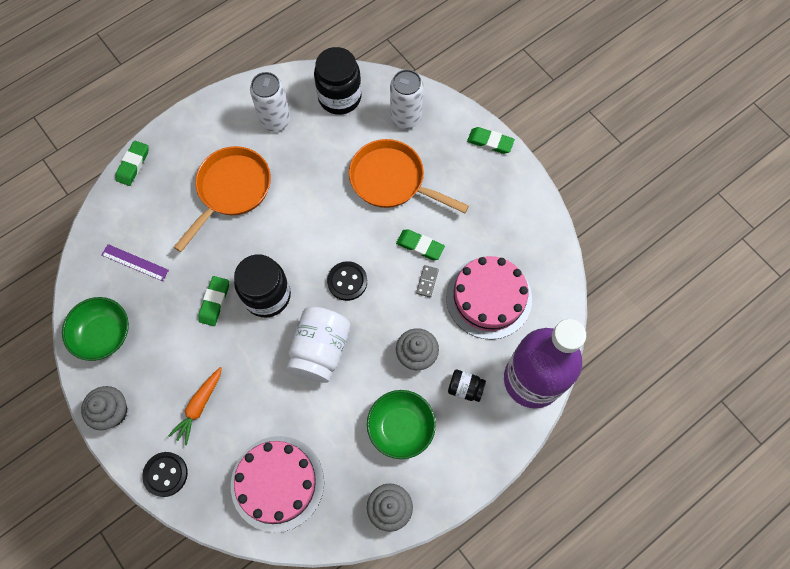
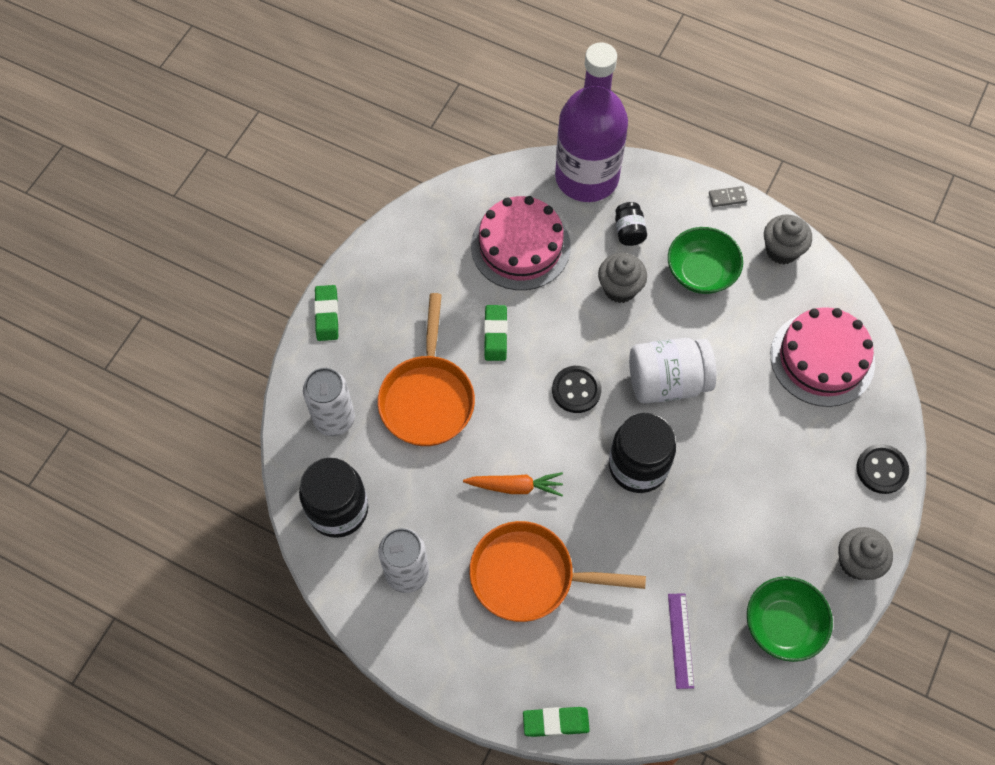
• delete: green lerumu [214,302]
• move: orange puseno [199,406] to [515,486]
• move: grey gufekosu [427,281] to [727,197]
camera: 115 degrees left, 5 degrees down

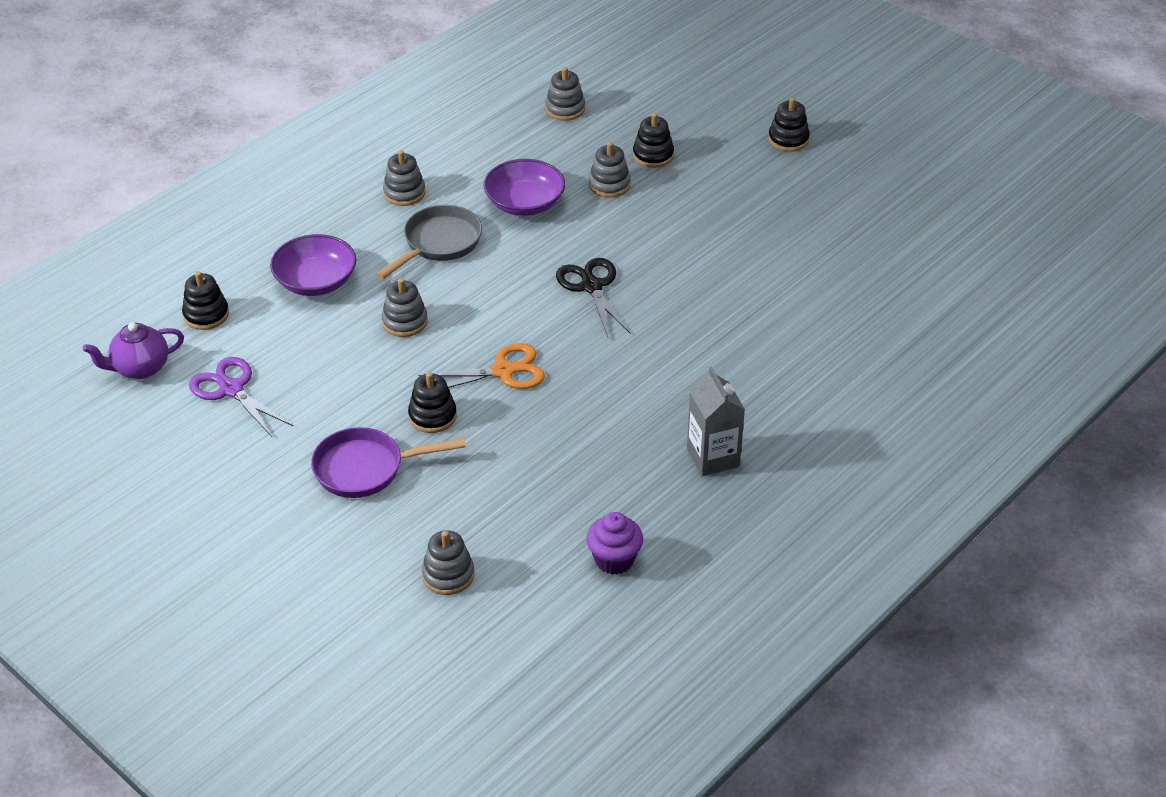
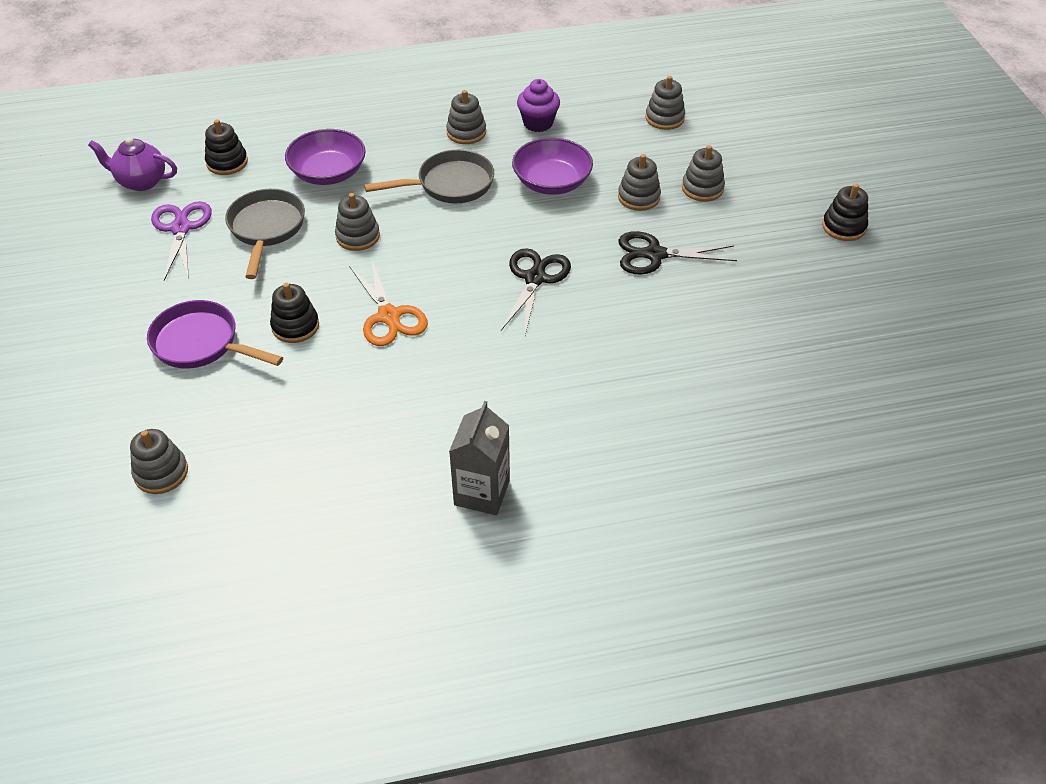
• insert: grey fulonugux [266,229]
• insert: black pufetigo [654,254]
• move: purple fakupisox [614,560] to [538,123]
• recolor: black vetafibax [653,155] to grey vetafibax [702,188]
• rotate: orange pufetigo [503,371] = [389,316] 45 degrees clockwise
camera: 35 degrees right, 5 degrees up

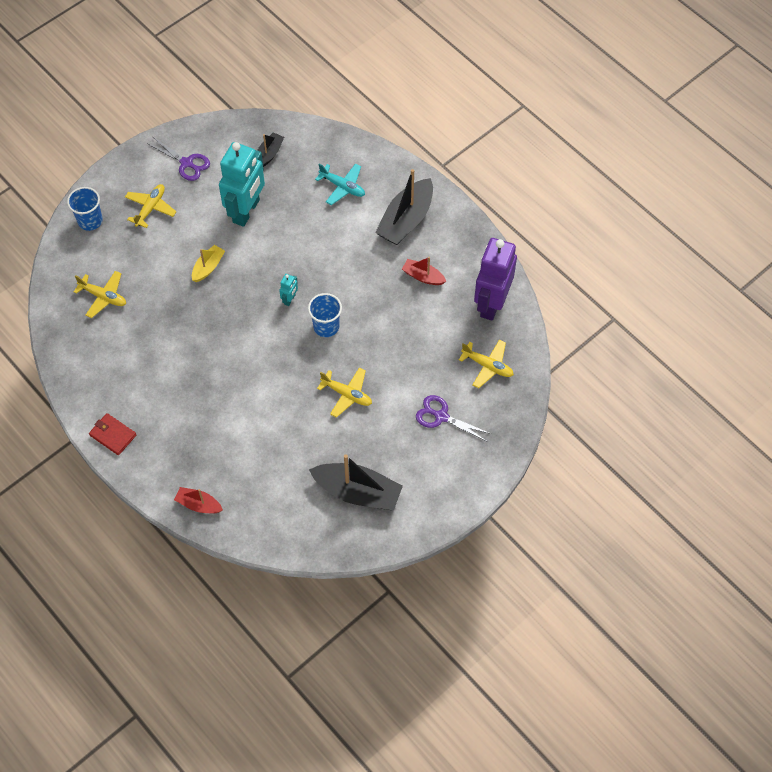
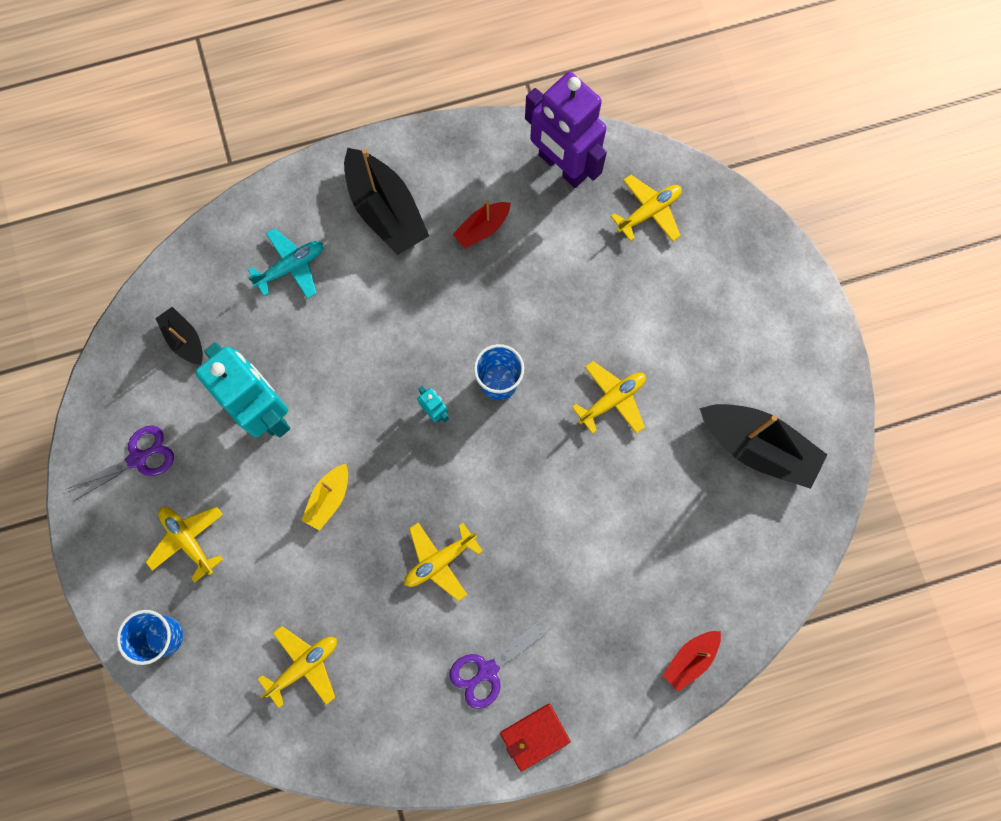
• insert: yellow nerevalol [440,561]
• move: purple pufetigo [441,416] to [487,670]
• rotate: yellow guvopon [208,267] = [329,498] 120 degrees counterclockwise
• rotate: black guvopon [357,492] = [757,447] 75 degrees clockwise
camera: 65 degrees left, 15 degrees up

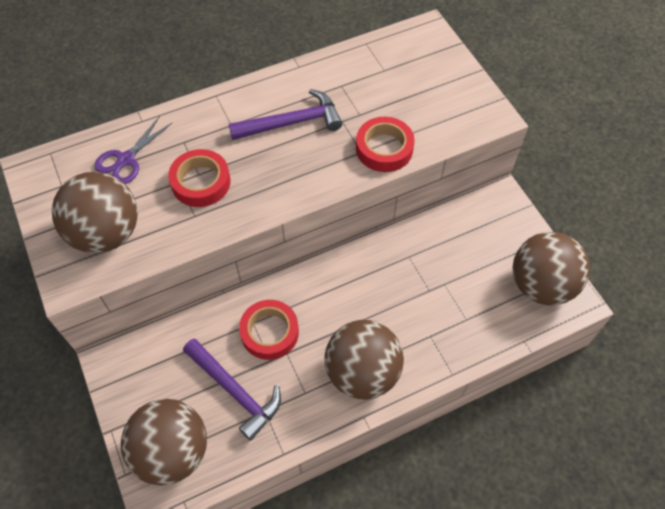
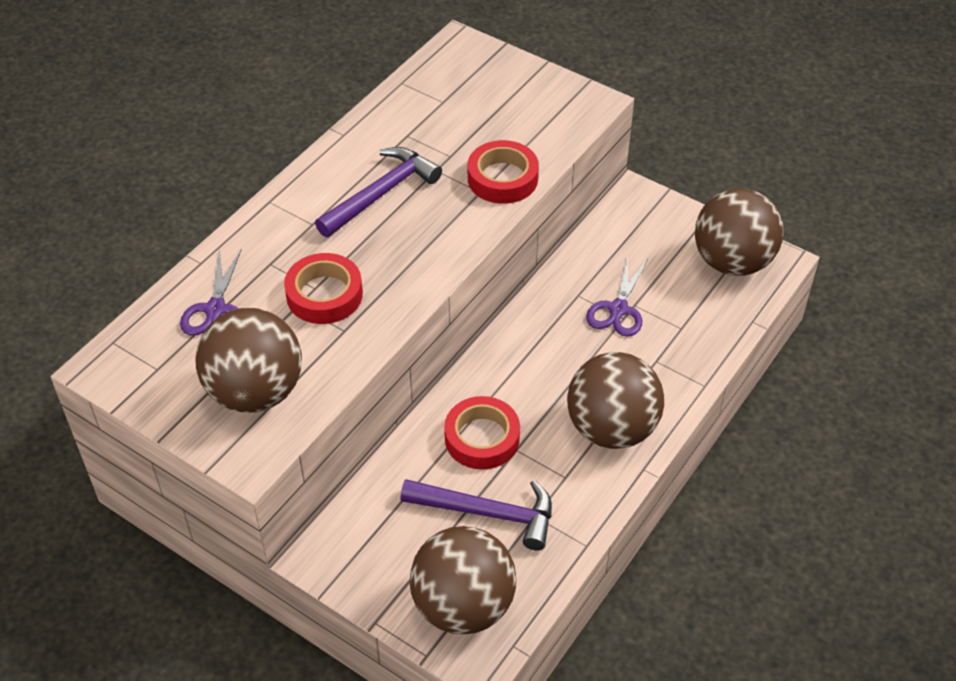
• insert: purple pufetigo [618,309]
camera: 30 degrees left, 10 degrees down

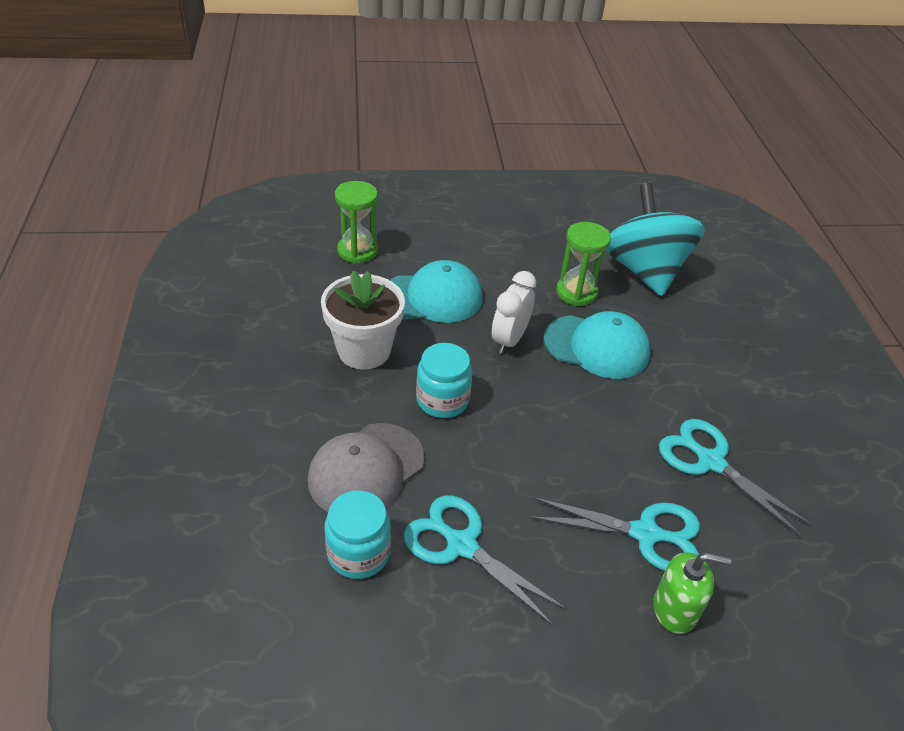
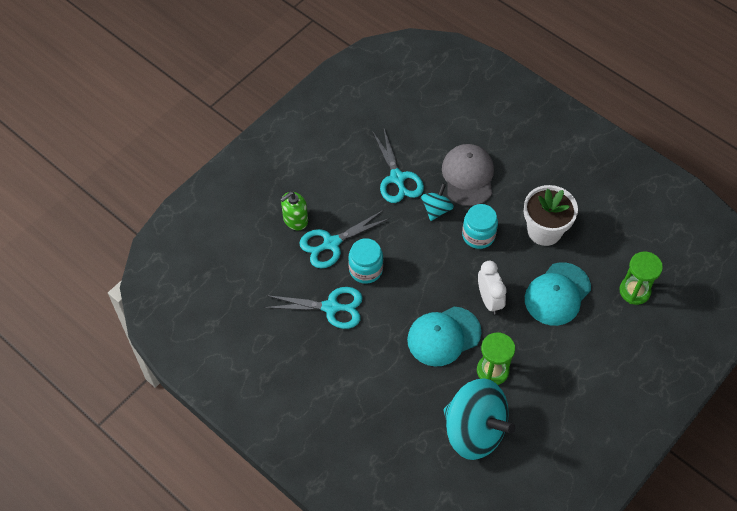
• insert: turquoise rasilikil [436,209]
• move: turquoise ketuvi [358,553] to [365,269]
• rotate: turquoise pufetigo [461,545] = [397,178] 75 degrees clockwise
camera: 140 degrees right, 15 degrees up

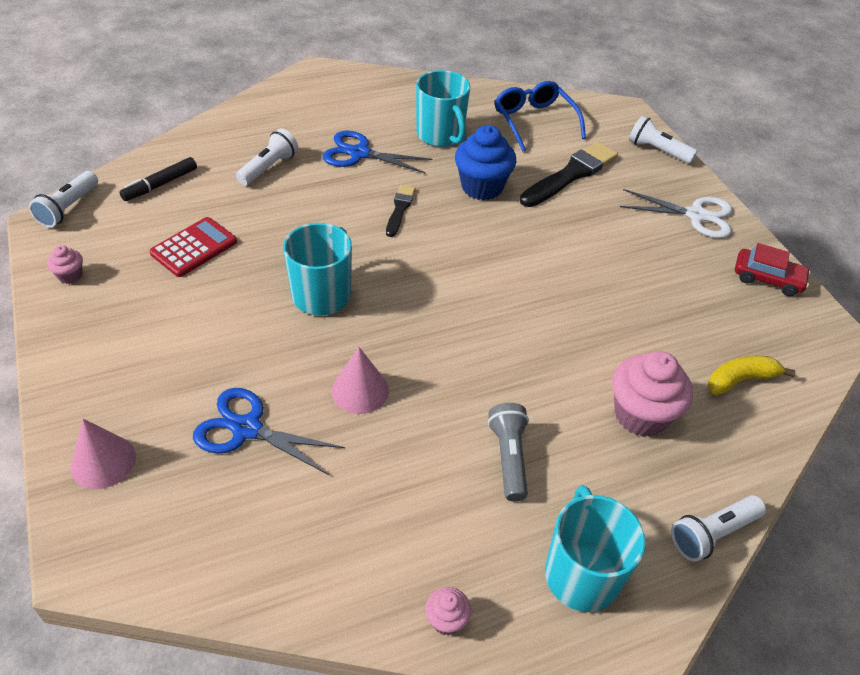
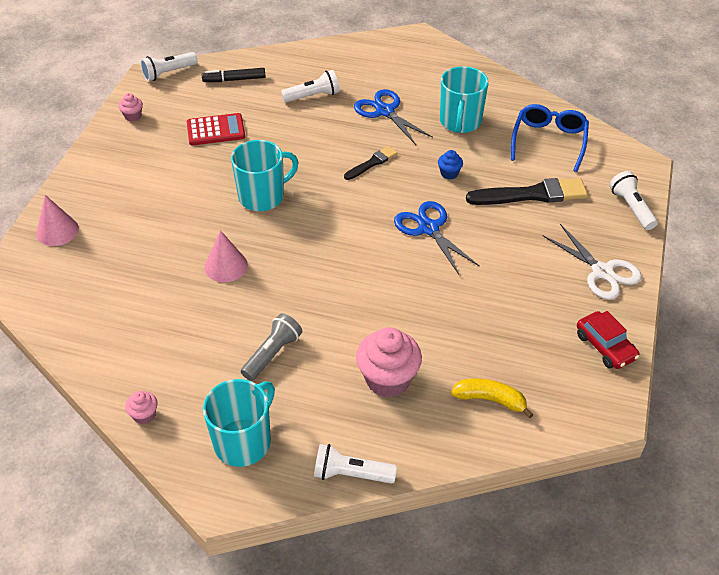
• move: blue pufetigo [247,428] to [428,228]
• resize: blue fakupisox [482,187] = [449,173] x0.48
camera: 40 degrees right, 0 degrees up

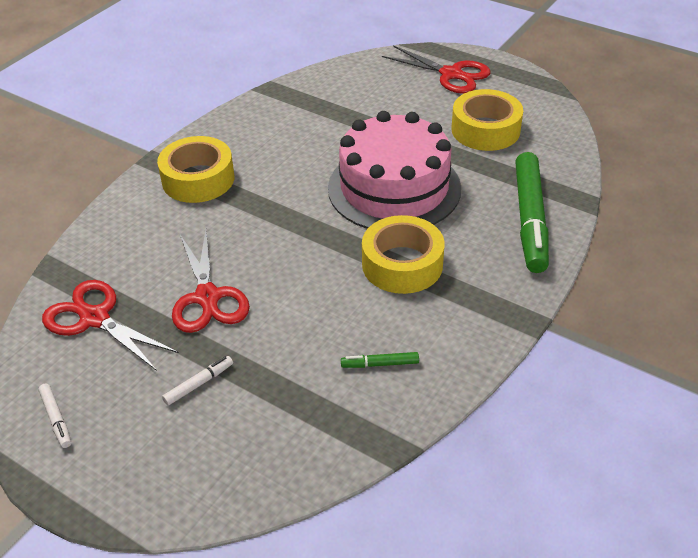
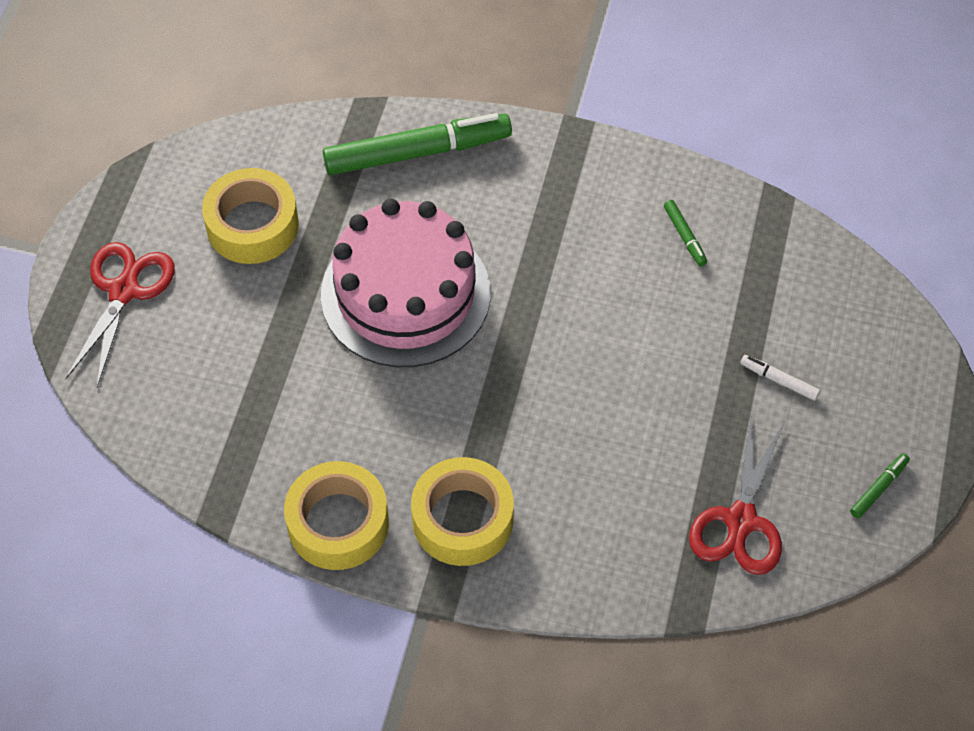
• delete: red pufetigo [207,297]
• move: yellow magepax [402,264] to [338,523]
• recolor: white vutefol [56,419] to green vutefol [878,488]
camera: 110 degrees left, 15 degrees up

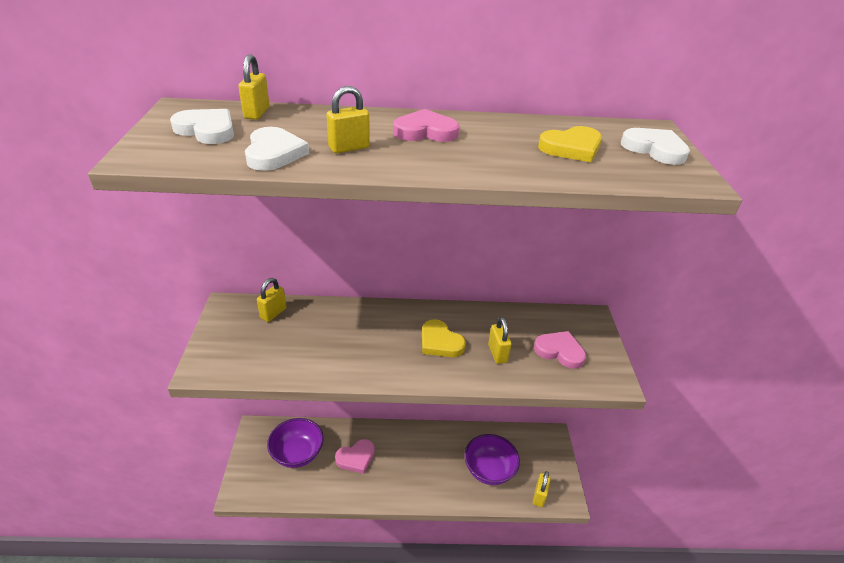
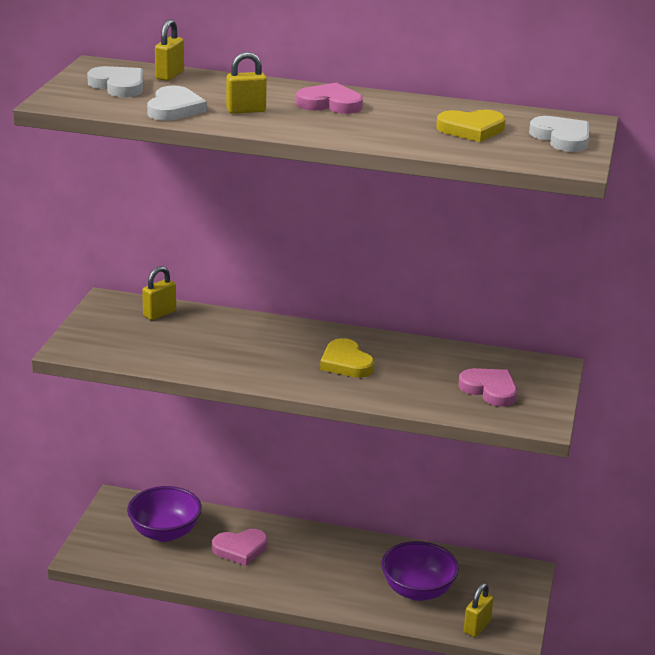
• delete: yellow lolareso [497,353]
camera: 15 degrees right, 10 degrees down

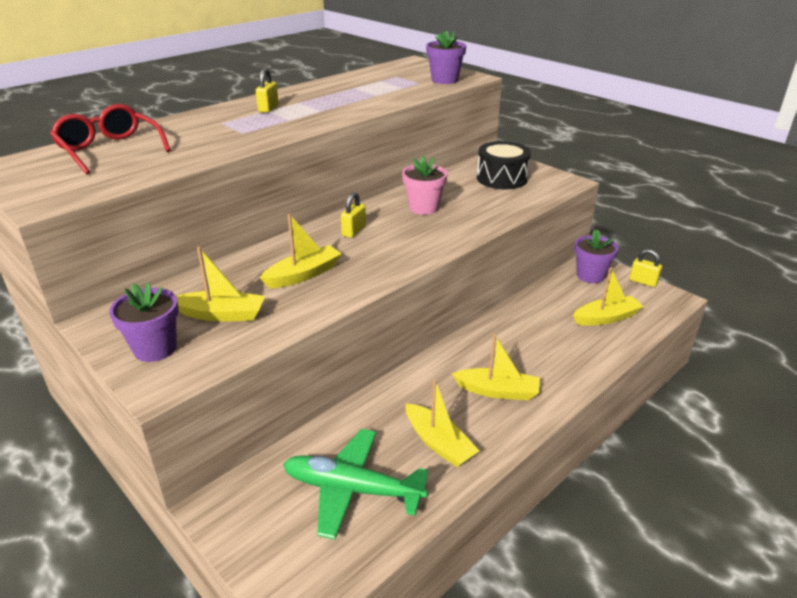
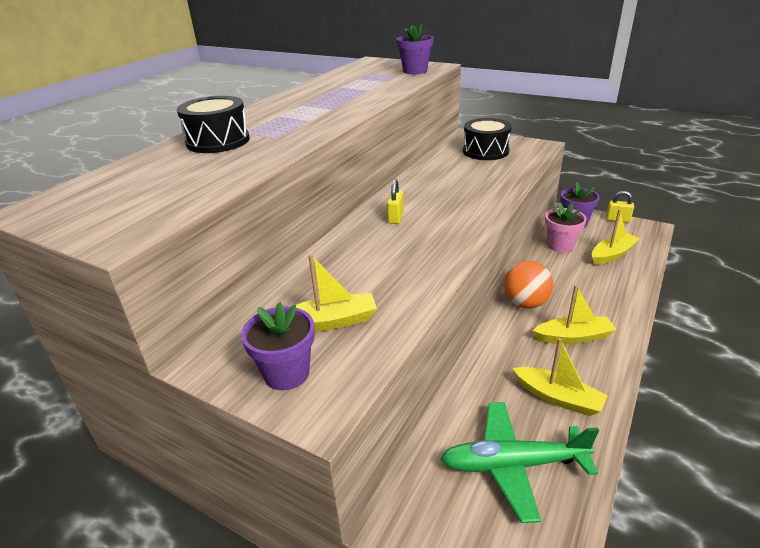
• delete: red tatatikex [109,149]
• delete: yellow lolareso [268,108]
• delete: yellow guvopon [303,275]
• insert: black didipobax [218,141]
• insert: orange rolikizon [525,303]
• move: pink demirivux [424,207] to [560,245]
camera: 15 degrees left, 0 degrees up

